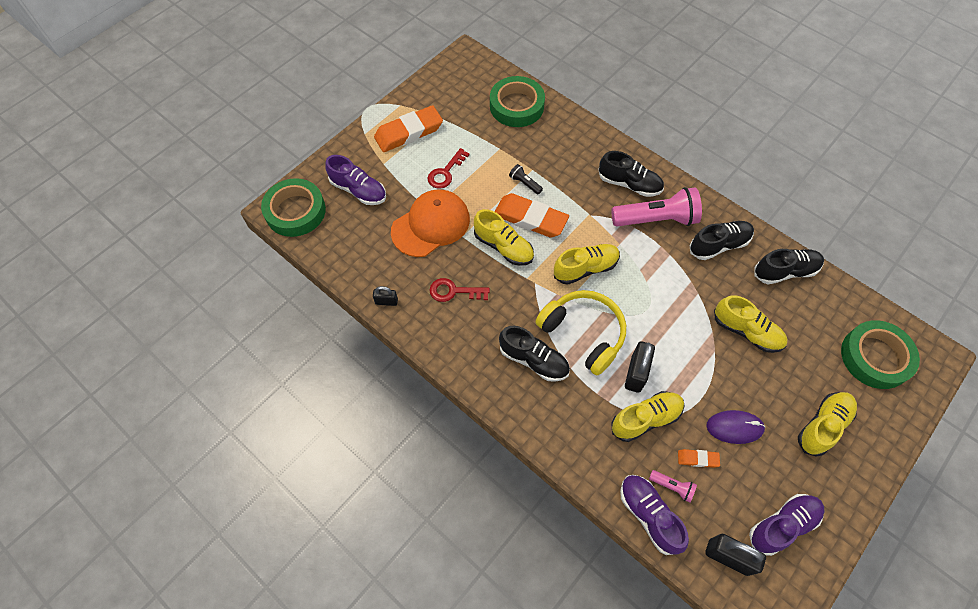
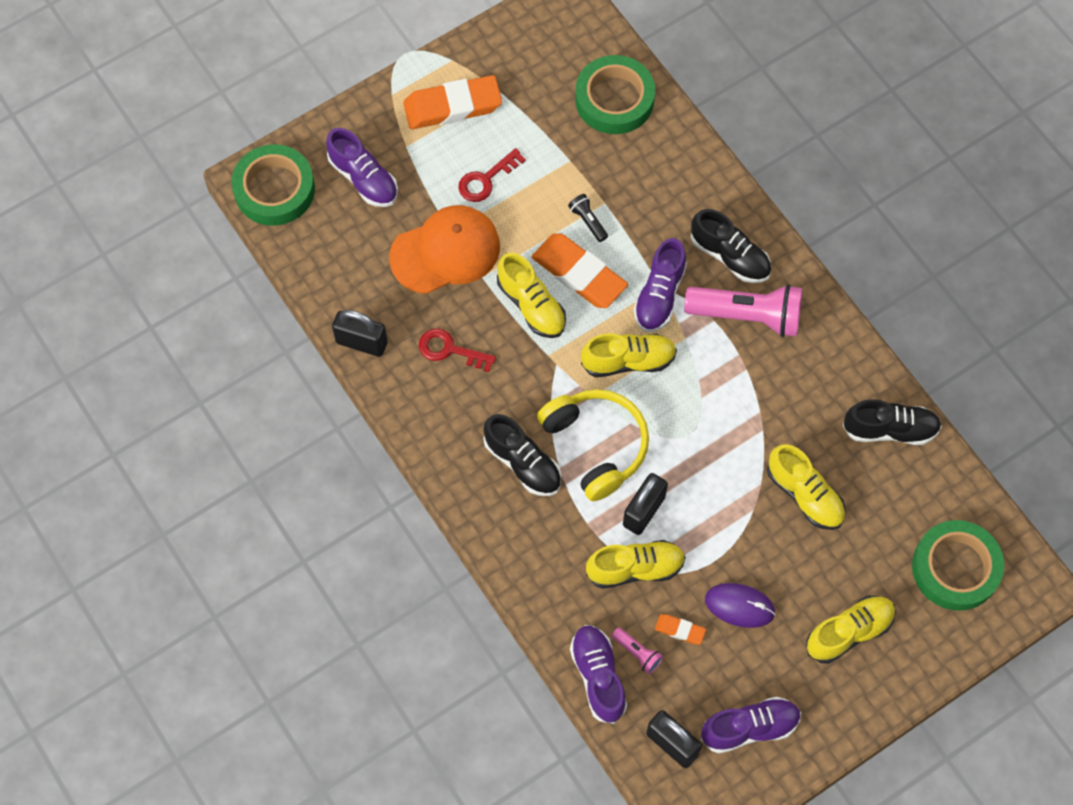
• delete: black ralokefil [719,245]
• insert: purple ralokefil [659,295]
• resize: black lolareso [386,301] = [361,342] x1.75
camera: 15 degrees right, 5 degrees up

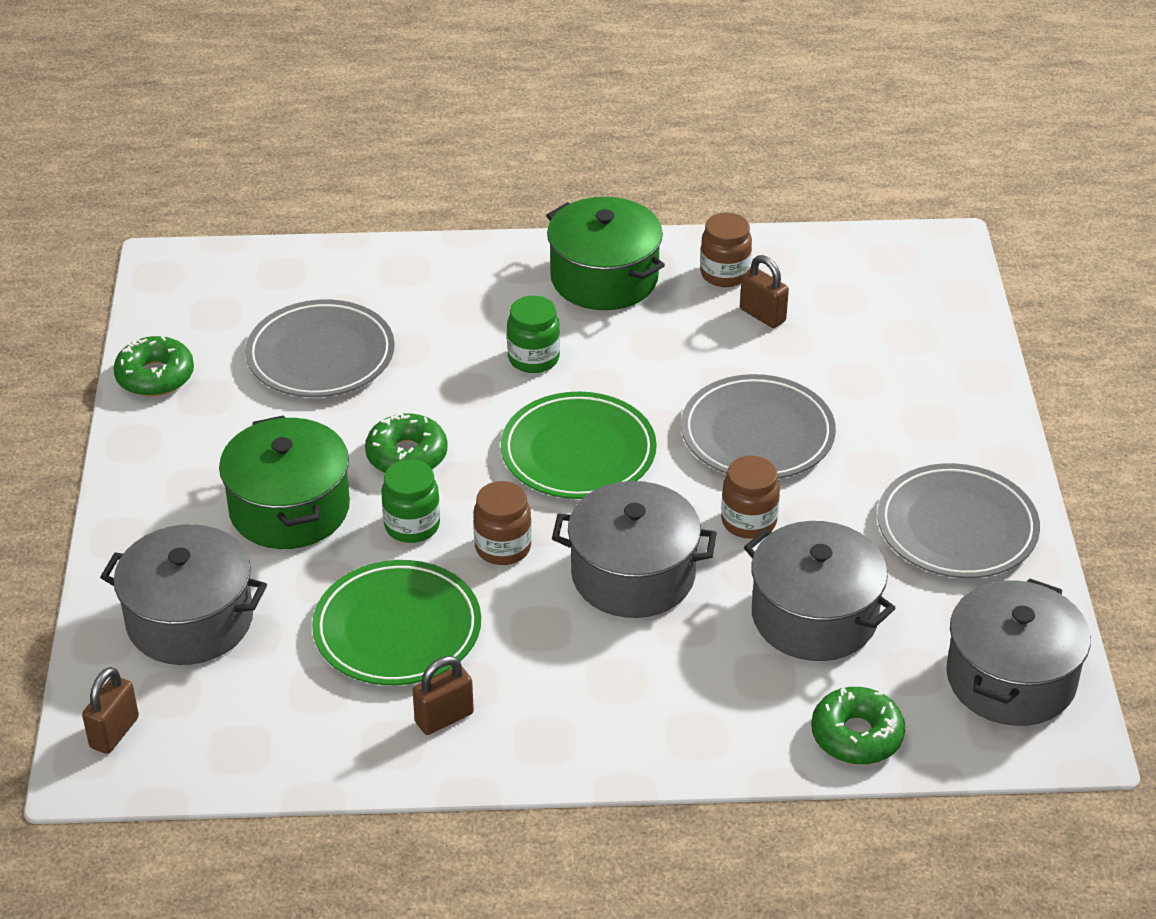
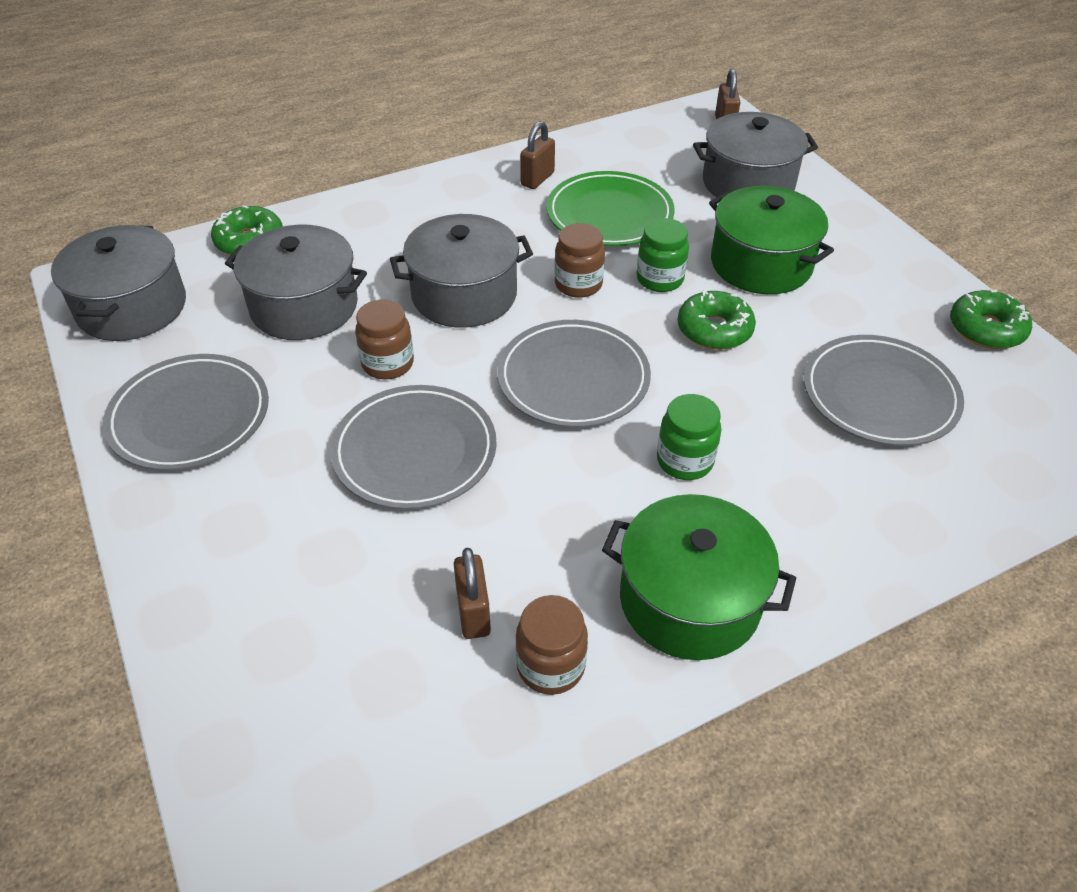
• recolor: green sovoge [578,452] to grey sovoge [573,378]
• rotate: brown lolareso [762,315] = [473,613] 60 degrees clockwise
camera: 155 degrees right, 5 degrees up

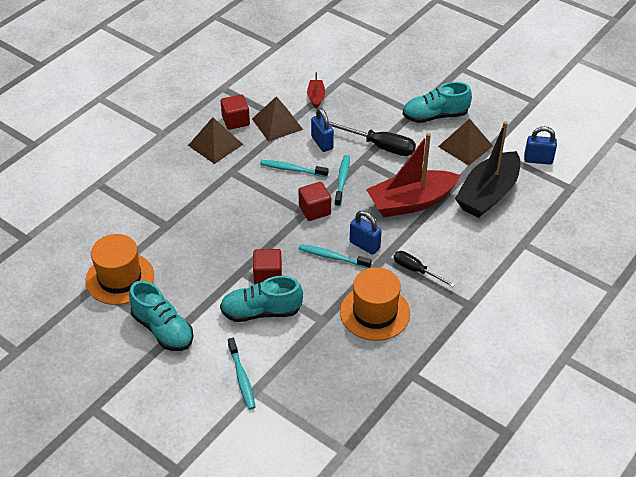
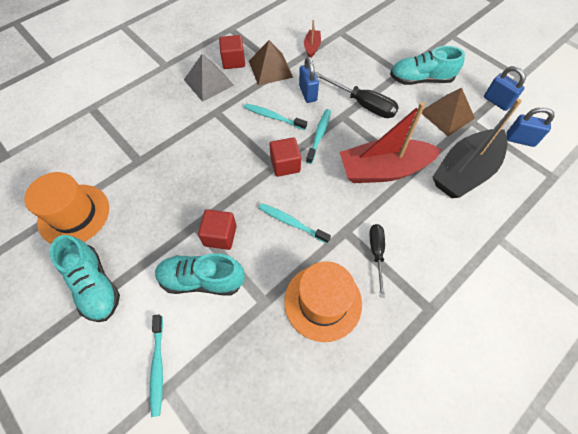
• move: blue lolareso [364,245] to [496,102]
• recolor: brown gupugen [215,144] to grey gupugen [208,82]
• rotate: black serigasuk [416,270] = [376,253] 45 degrees clockwise
camera: 10 degrees right, 15 degrees up

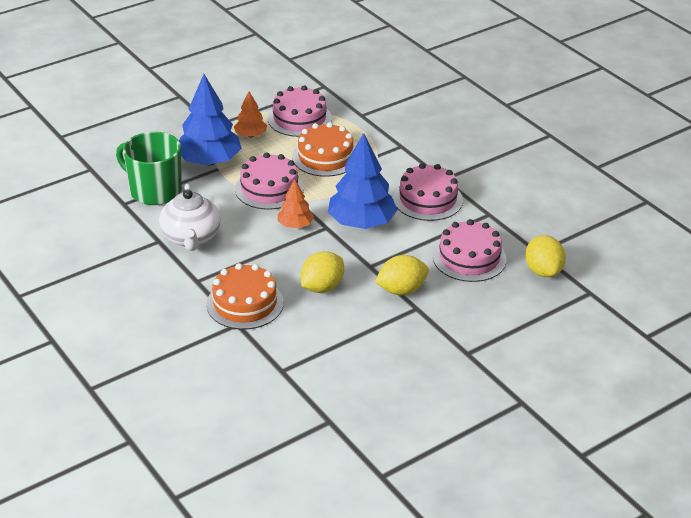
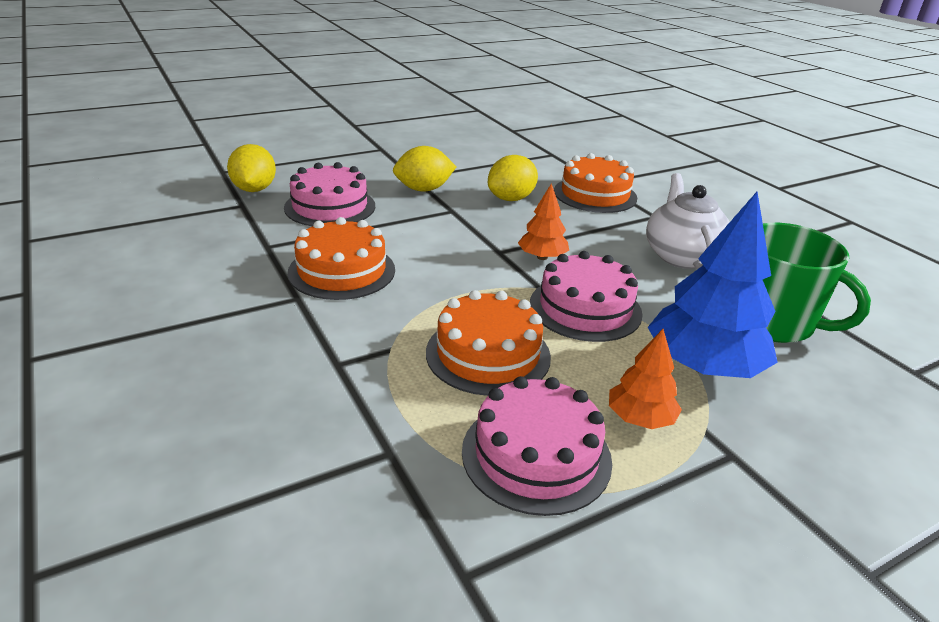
• delete: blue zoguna [361,223]
• recolor: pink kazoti [428,199] to orange kazoti [342,271]
camera: 175 degrees left, 5 degrees down

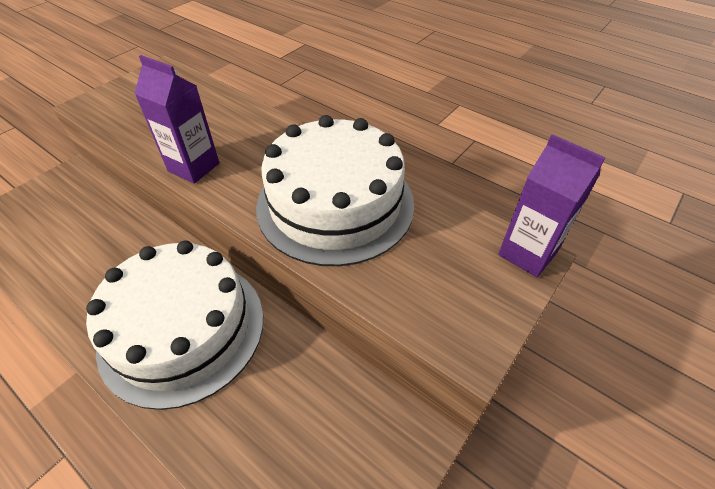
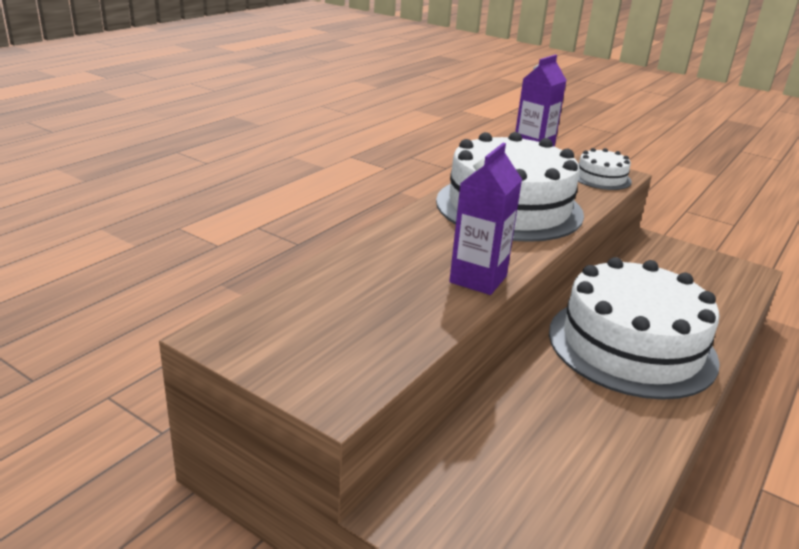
• insert: white kazoti [601,178]
camera: 95 degrees left, 20 degrees down

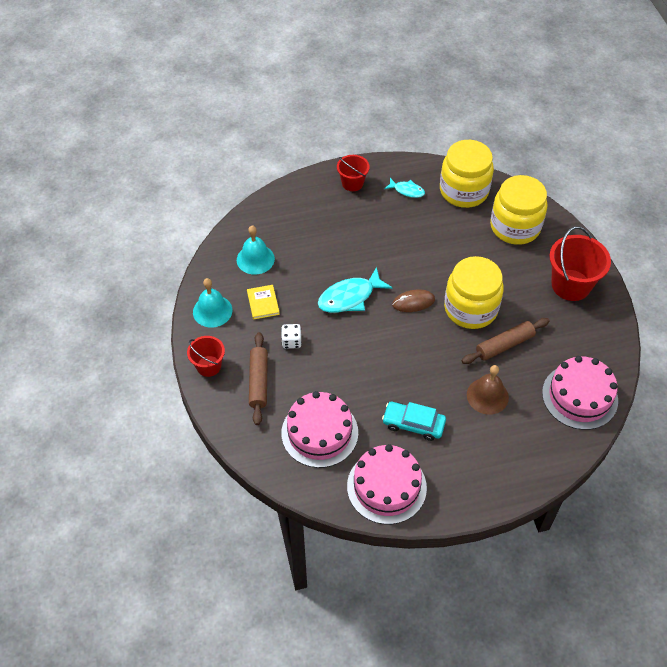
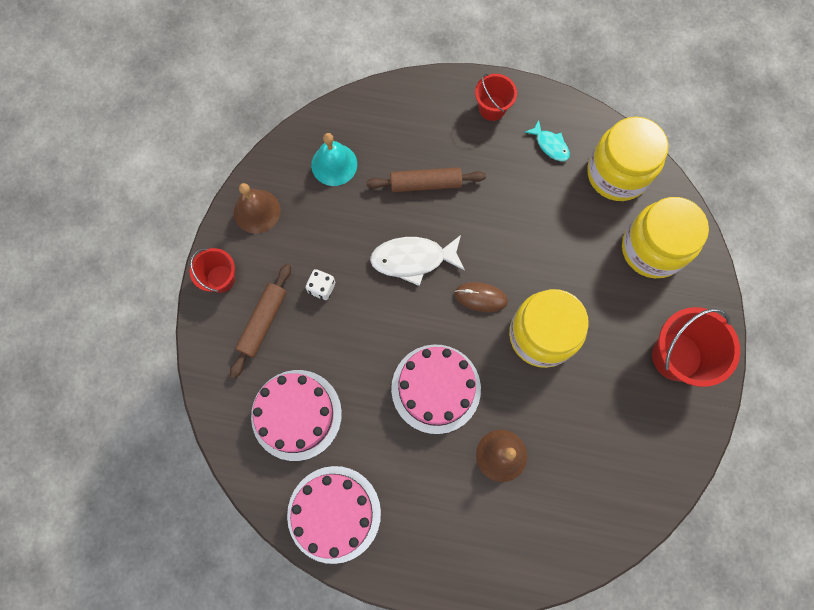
• delete: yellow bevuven [263,303]
• delete: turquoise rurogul [413,424]
• move: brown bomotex [504,345] to [425,184]
• move: pink kazoti [579,396] to [436,388]
• recolor: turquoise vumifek [212,311] to brown vumifek [257,211]
• recolor: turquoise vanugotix [350,297] to white vanugotix [413,259]
camera: 25 degrees right, 20 degrees up

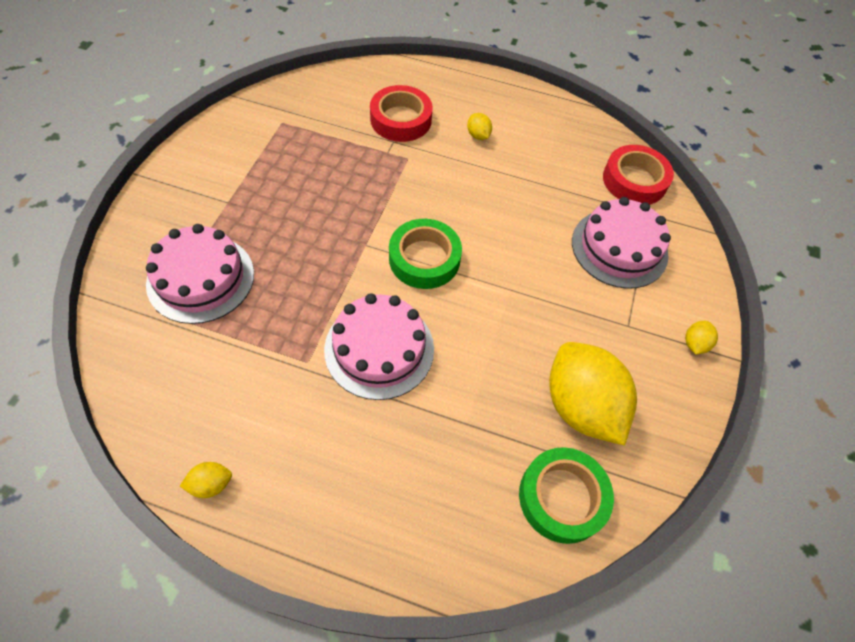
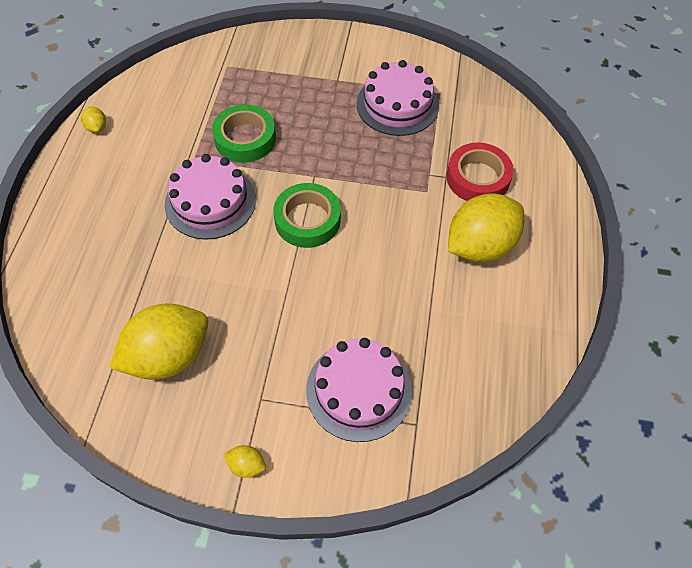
• delete: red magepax [634,180]
• move: pink kazoti [201,278] to [397,104]
• move: green magepax [562,497] to [245,139]
• resize: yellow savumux [478,135] = [480,246] x2.47
camera: 85 degrees right, 0 degrees up

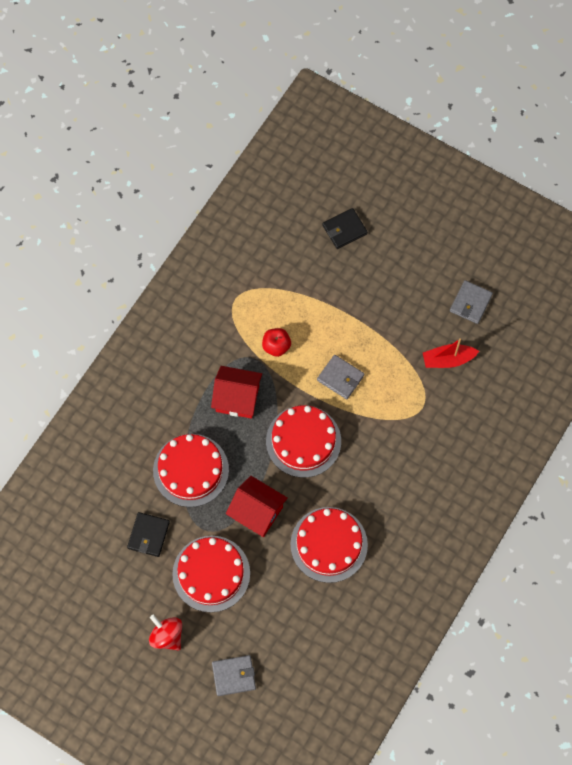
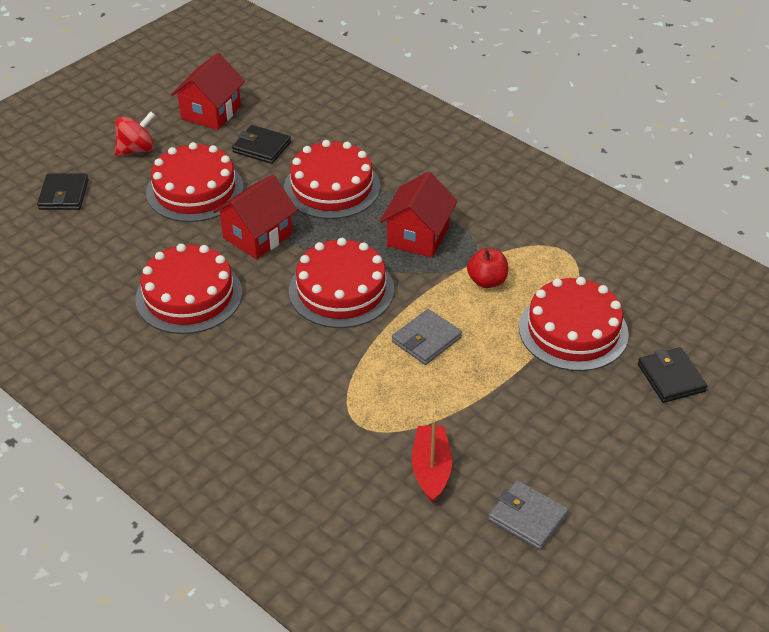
• insert: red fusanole [211,112]
• insert: red kazoti [573,330]
• recolor: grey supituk [234,676] to black supituk [63,195]
camera: 100 degrees right, 25 degrees down

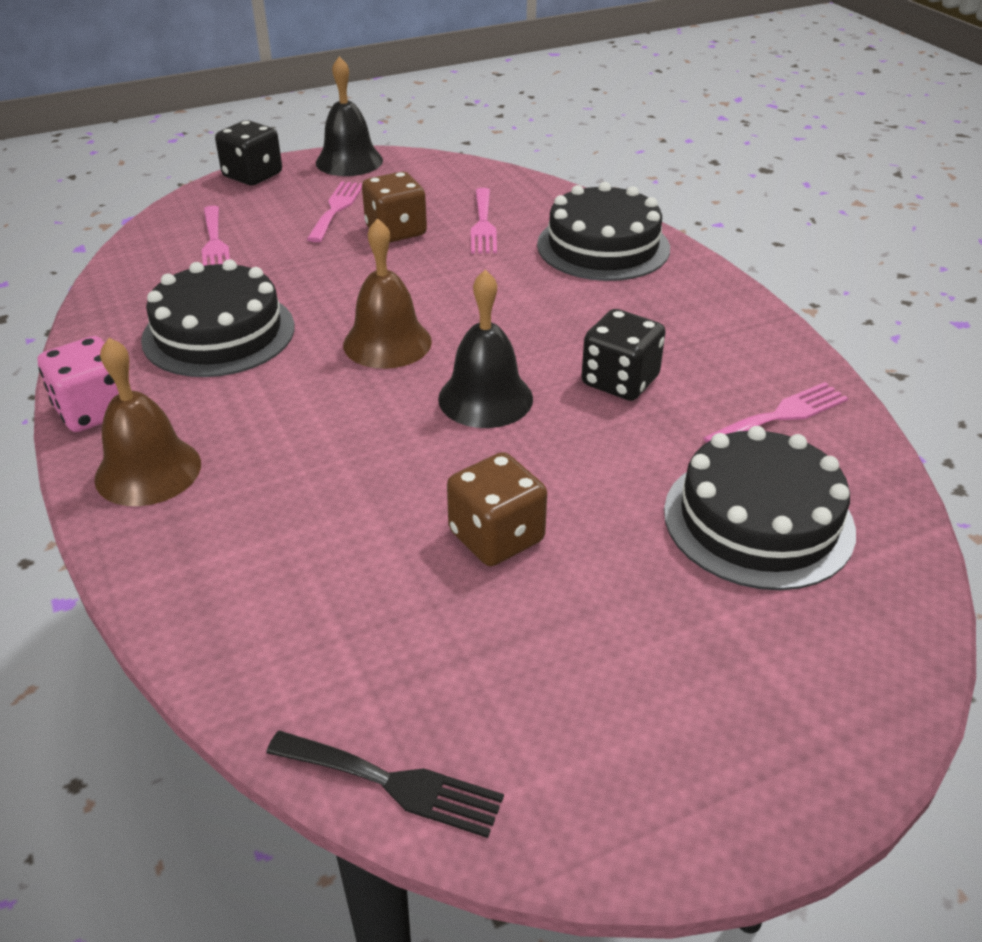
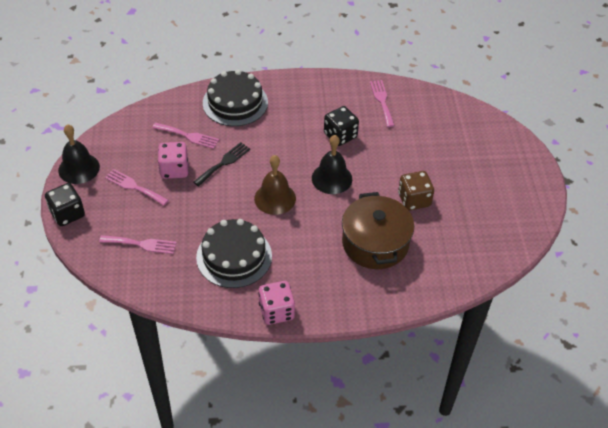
• delete: brown vumifek [148,471]
• delete: black kazoti [758,520]
• insert: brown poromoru [375,243]
• move: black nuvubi [393,783] to [223,163]
• recolor: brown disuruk [396,231] to pink disuruk [174,169]
camera: 70 degrees left, 10 degrees up

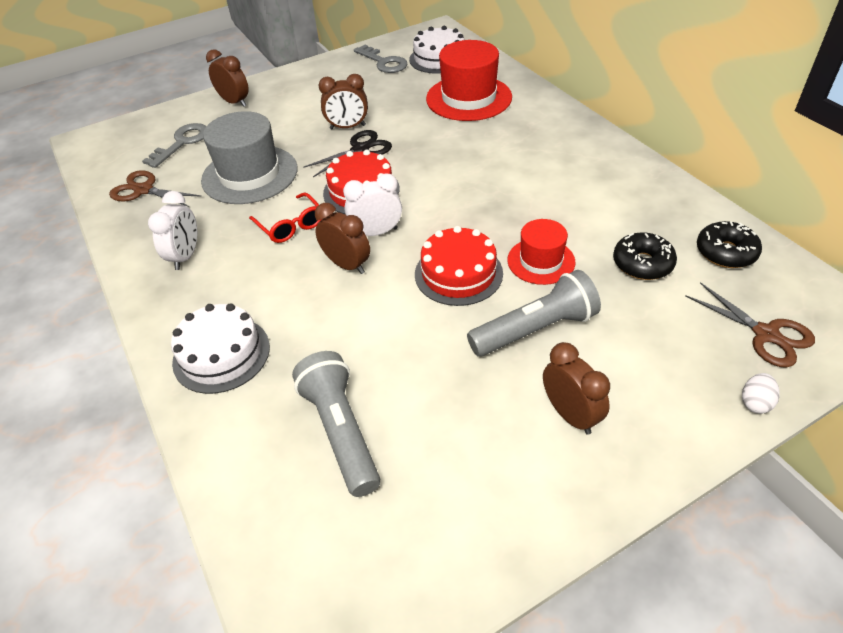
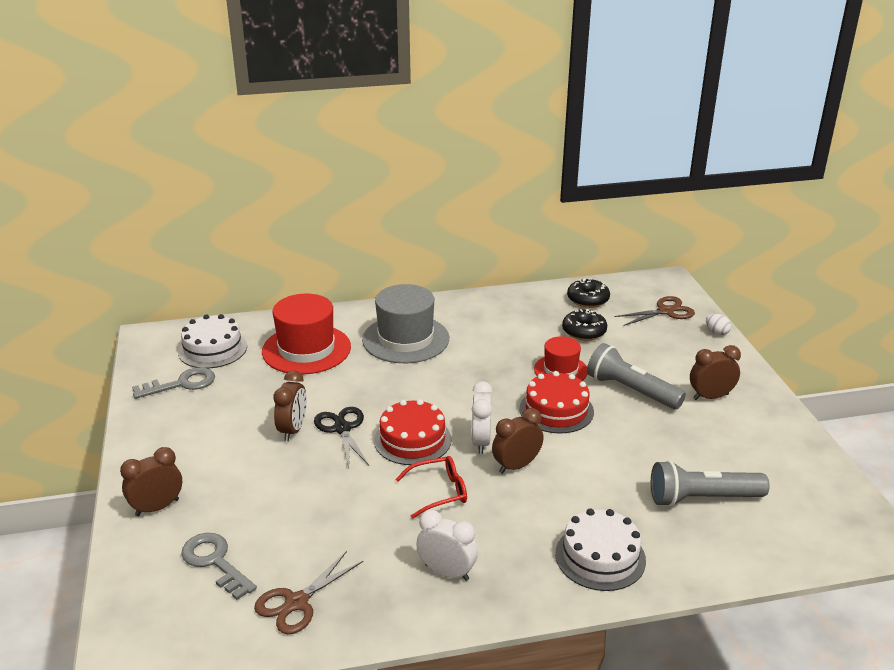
• move: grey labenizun [250,174] to [405,339]
• rotate: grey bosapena [535,329] = [631,390] 45 degrees counterclockwise
camera: 75 degrees left, 15 degrees down

